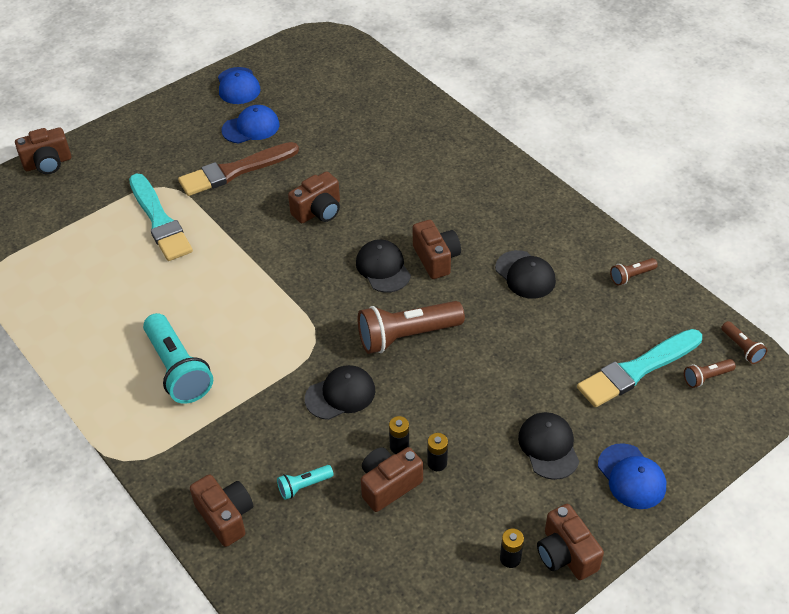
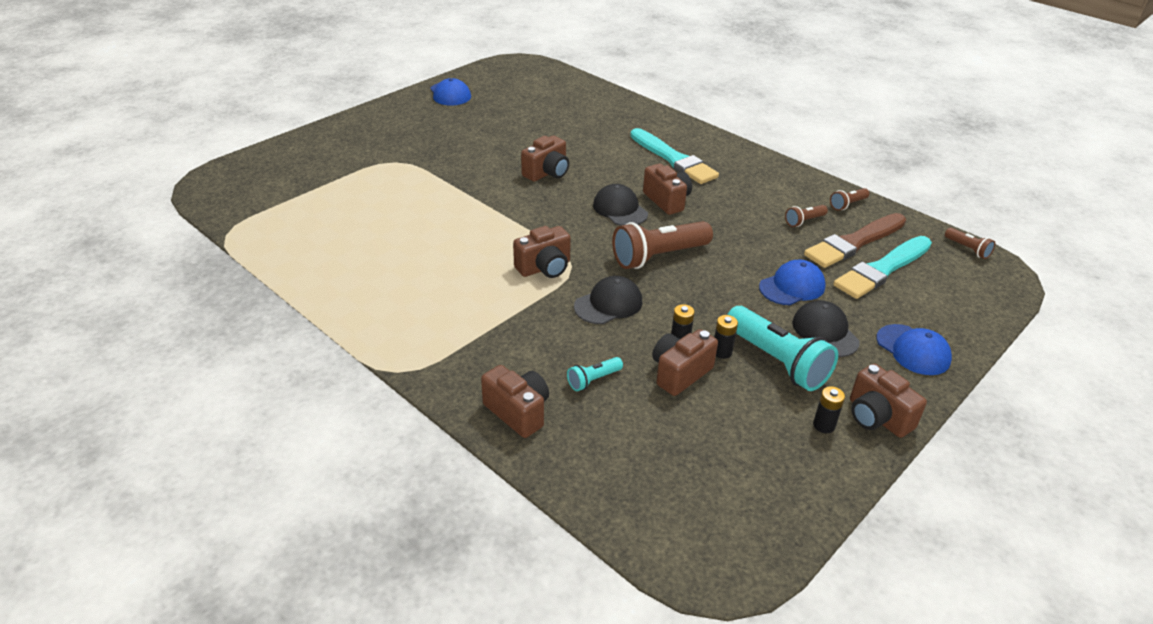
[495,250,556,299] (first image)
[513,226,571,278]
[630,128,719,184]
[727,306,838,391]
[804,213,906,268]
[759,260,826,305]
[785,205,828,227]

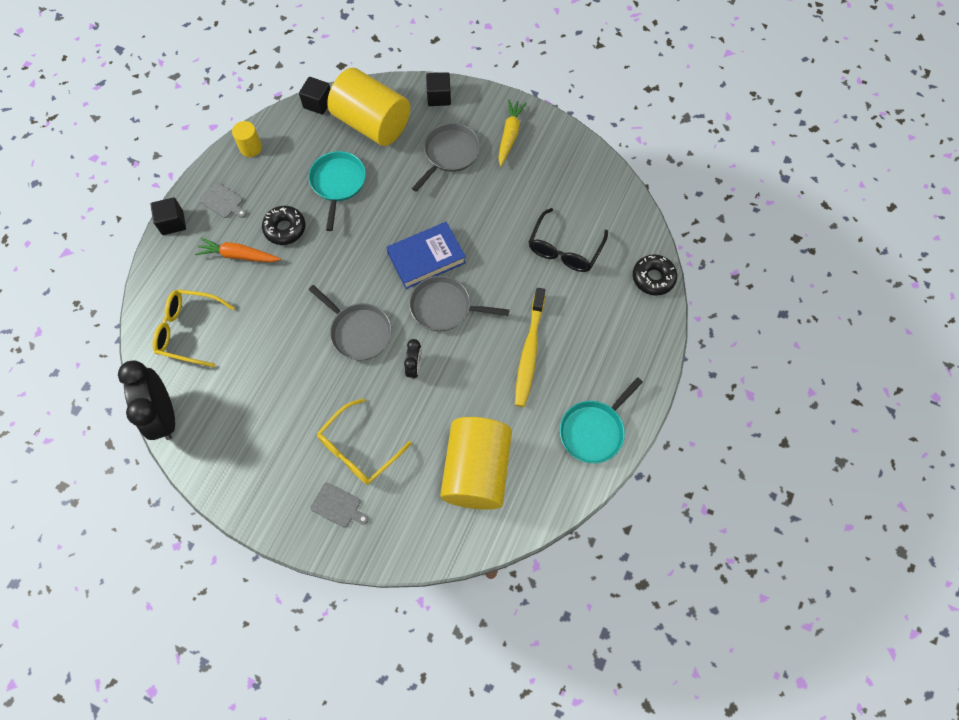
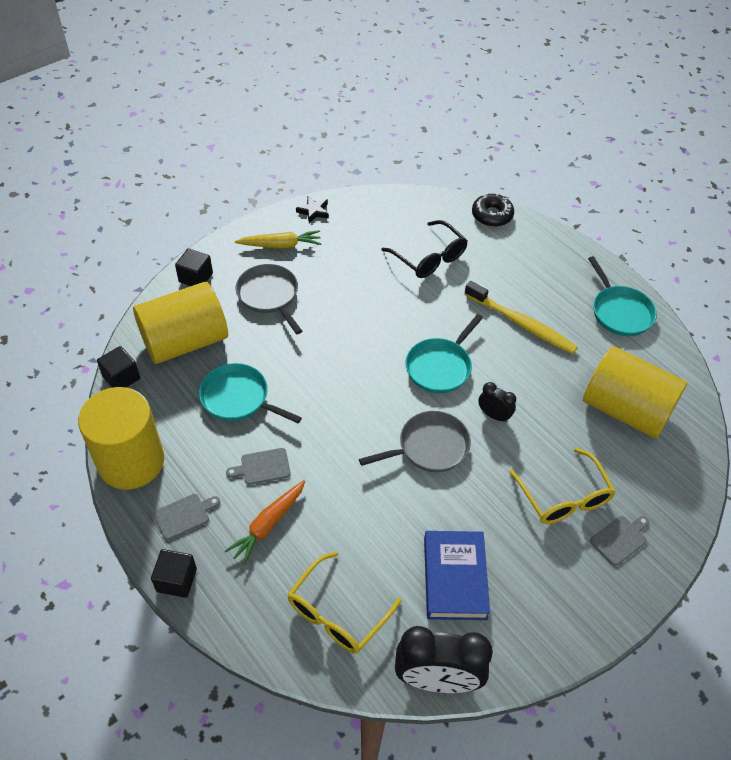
[296,196,329,223]
[424,531,490,620]
[226,448,291,485]
[406,314,483,393]
[235,230,321,249]
[78,387,164,490]

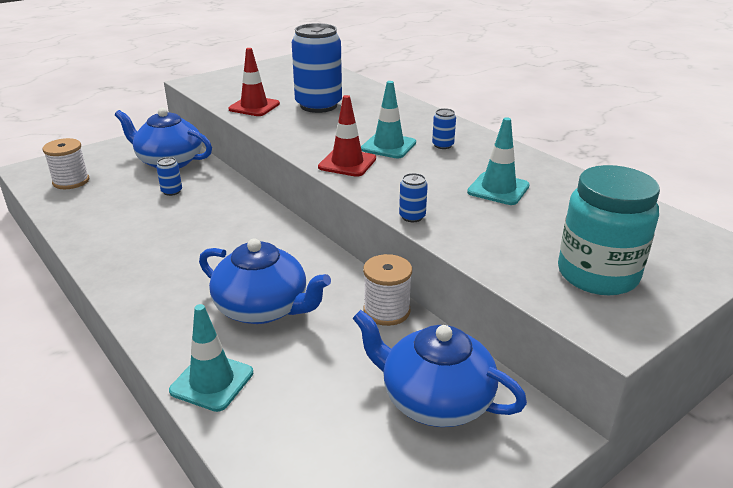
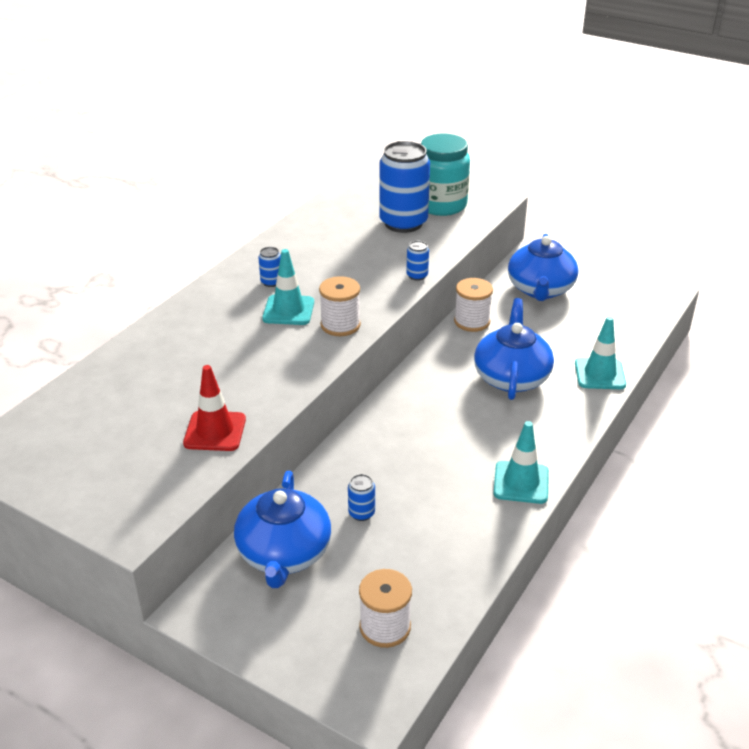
[379,141,430,233]
[494,421,549,504]
[319,276,361,336]

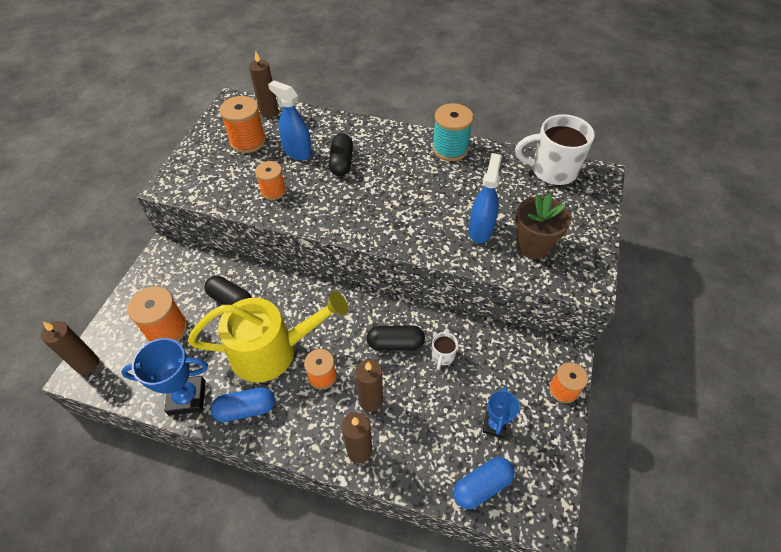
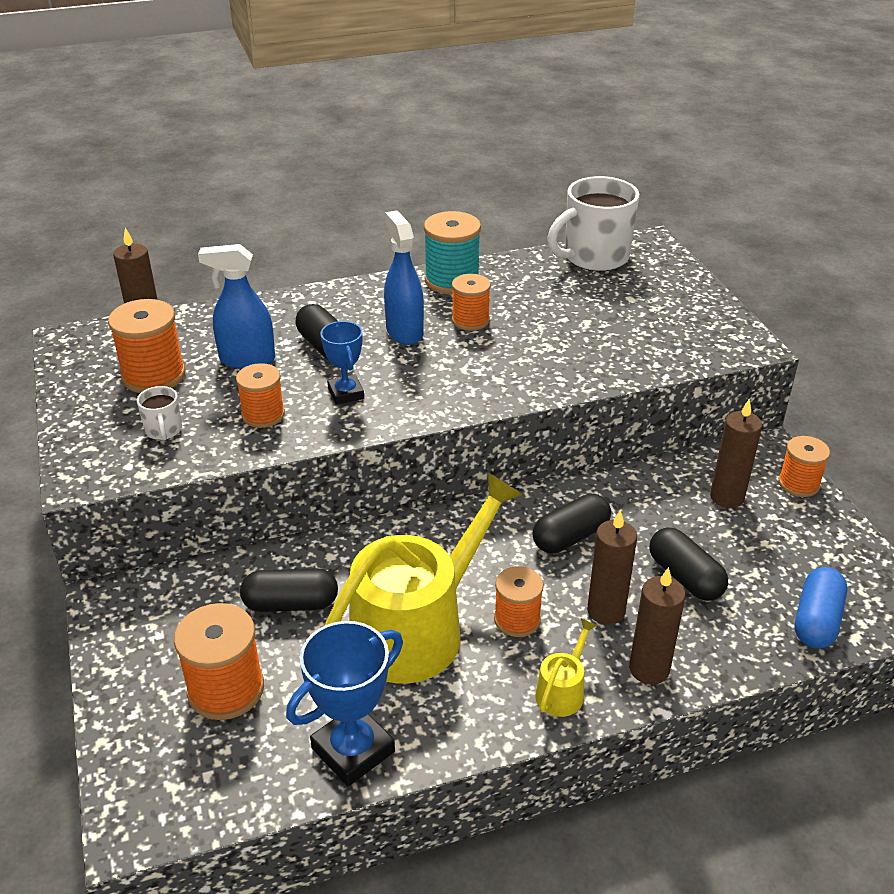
[210,387,275,422] (first image)
[516,194,571,259] (first image)
[452,274,491,331]
[535,619,597,717]
[650,527,728,601]
[710,399,762,508]
[137,386,182,441]
[384,211,424,345]
[321,321,364,405]

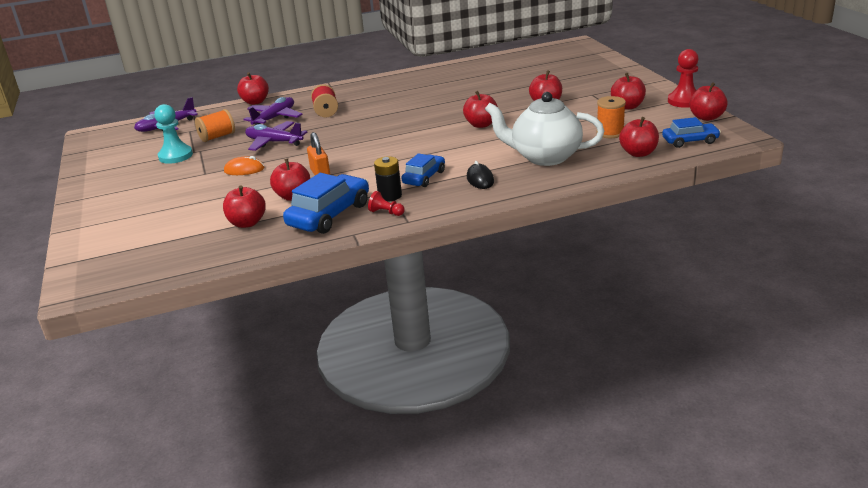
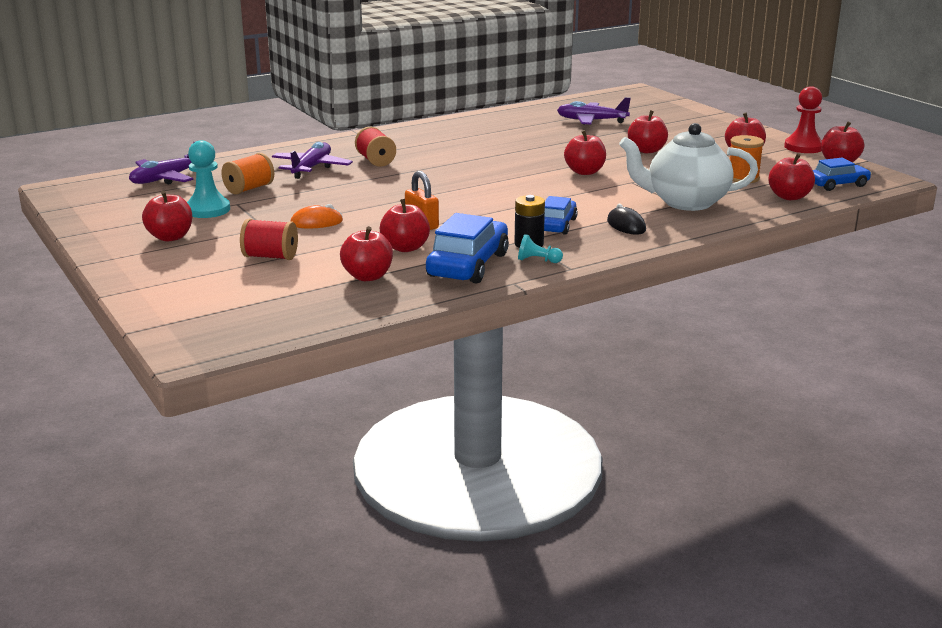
[240,219,298,260]
[142,191,192,242]
[557,97,631,125]
[518,234,563,263]

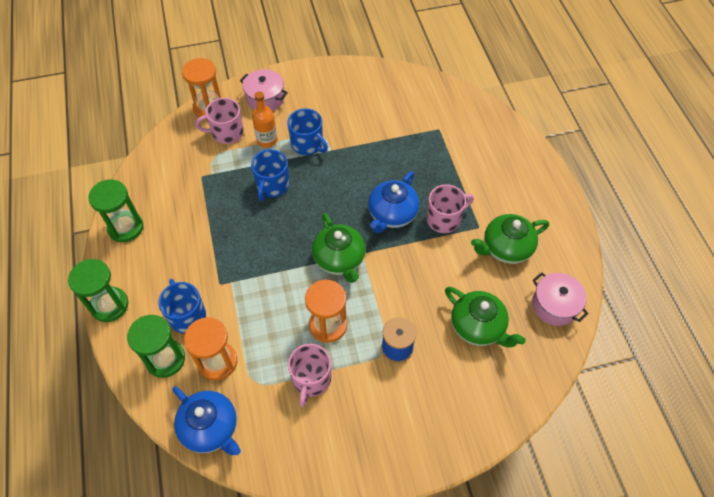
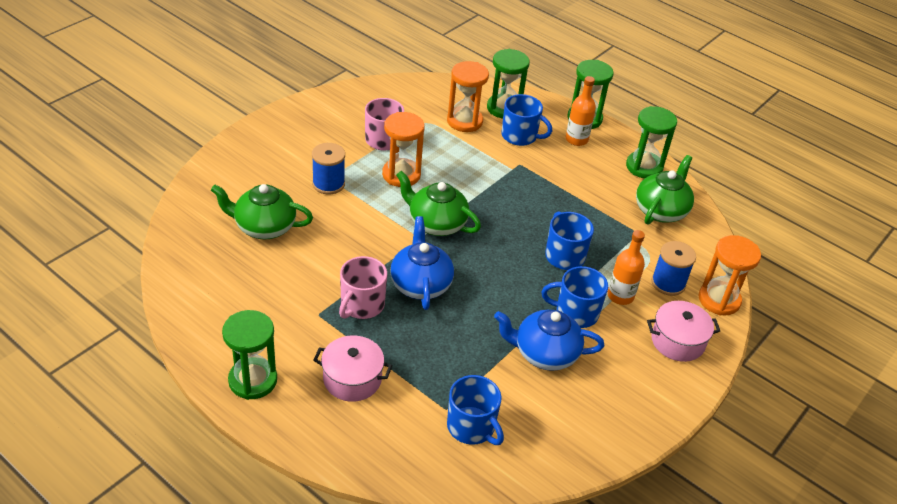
[222,310,277,400]
[447,375,504,445]
[566,76,596,146]
[494,310,604,371]
[636,155,694,224]
[313,335,392,402]
[651,241,696,296]

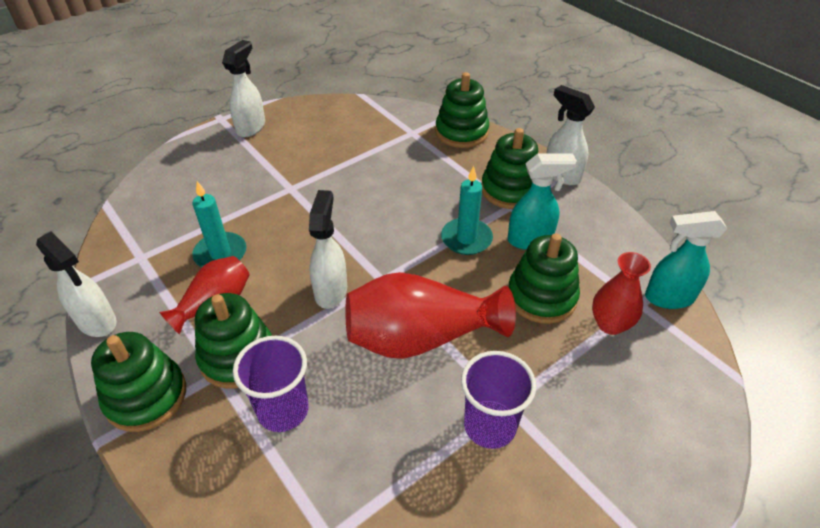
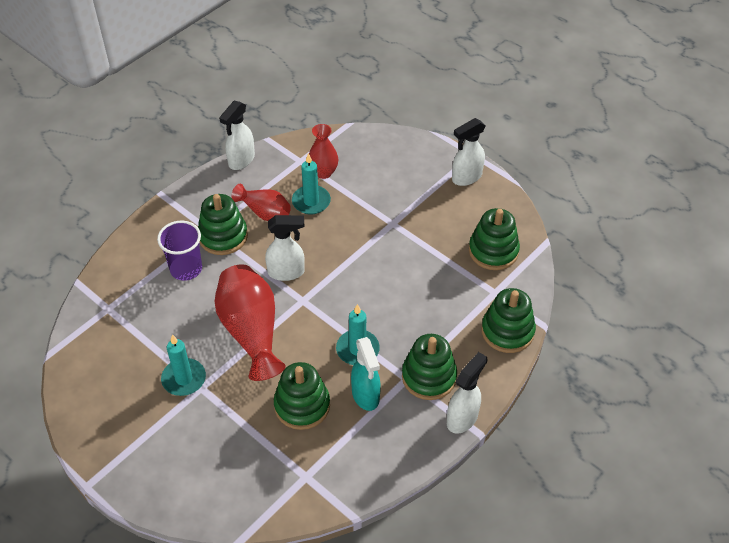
[645,211,727,309] (first image)
[469,208,520,270]
[309,124,338,179]
[161,334,206,396]
[452,118,486,186]

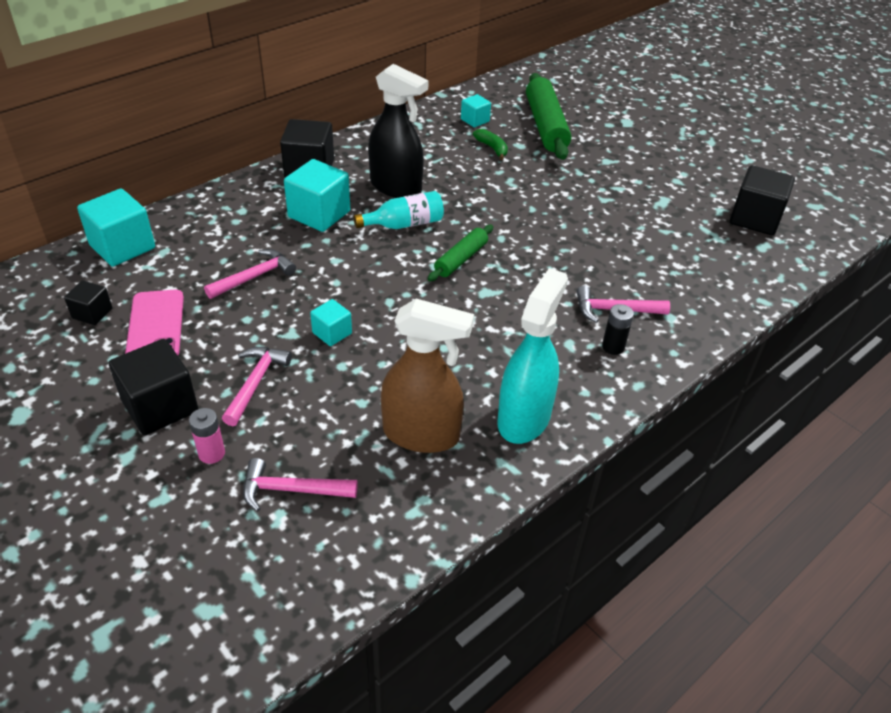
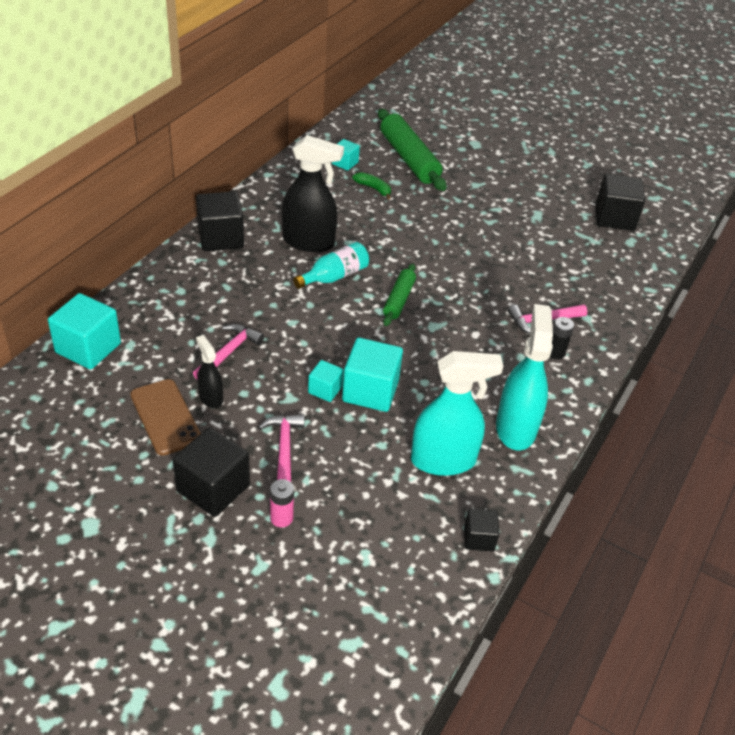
[243,458,358,512] (first image)
[196,335,223,408]
[464,509,499,551]
[342,338,403,412]
[130,379,201,456]
[411,351,503,476]

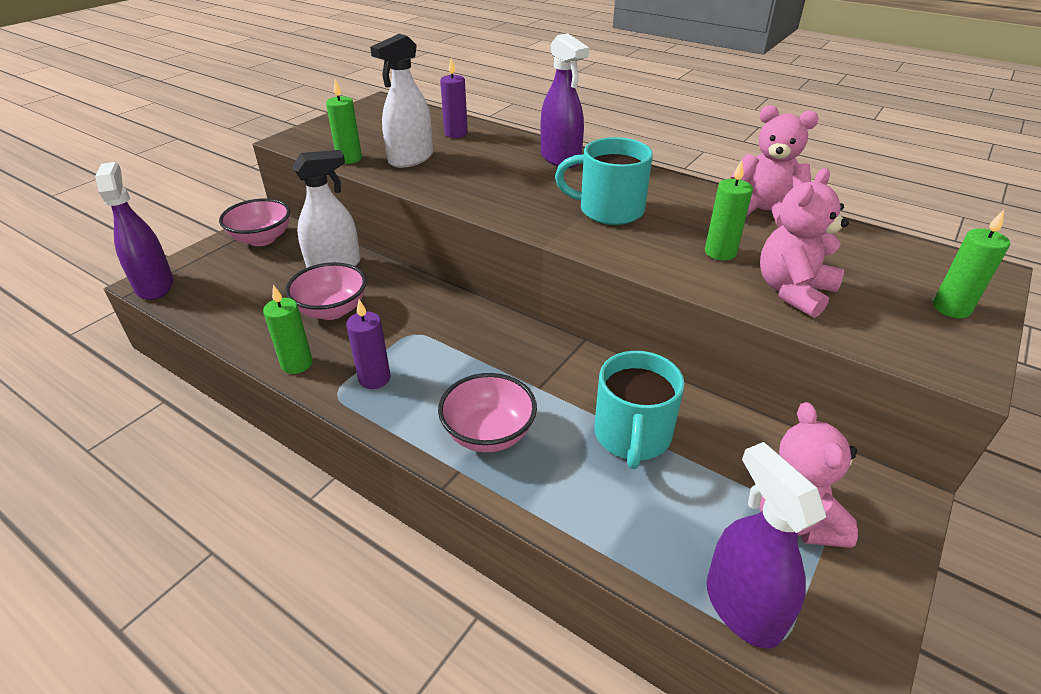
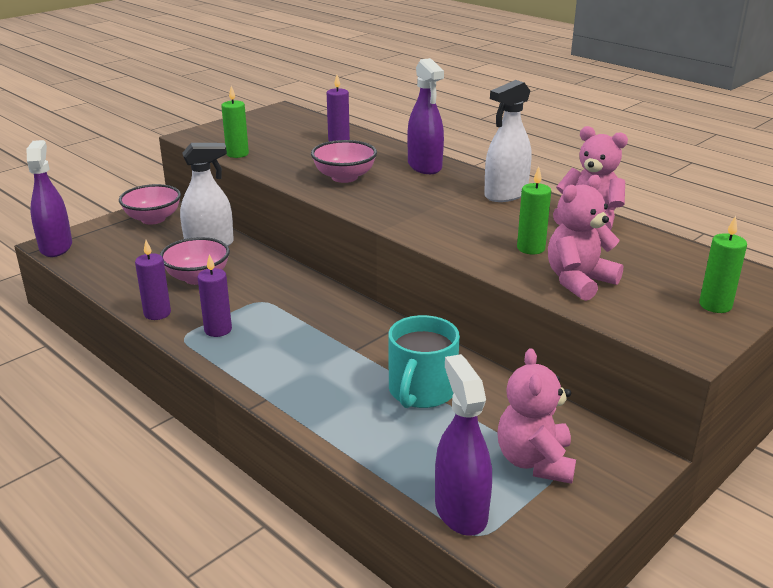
[555,137,653,225] (first image)
[484,80,531,202]
[311,140,377,183]
[135,240,171,320]

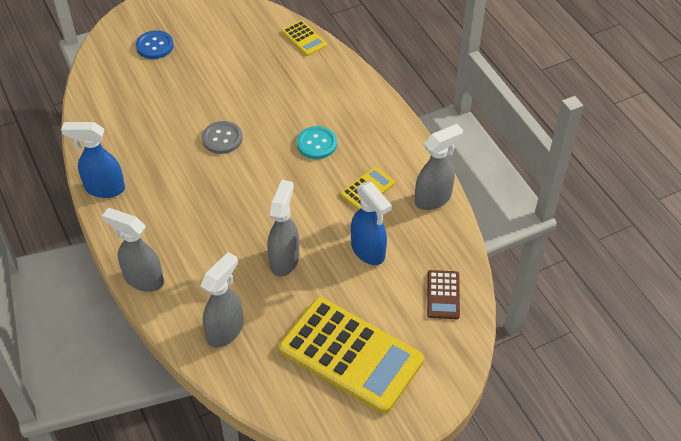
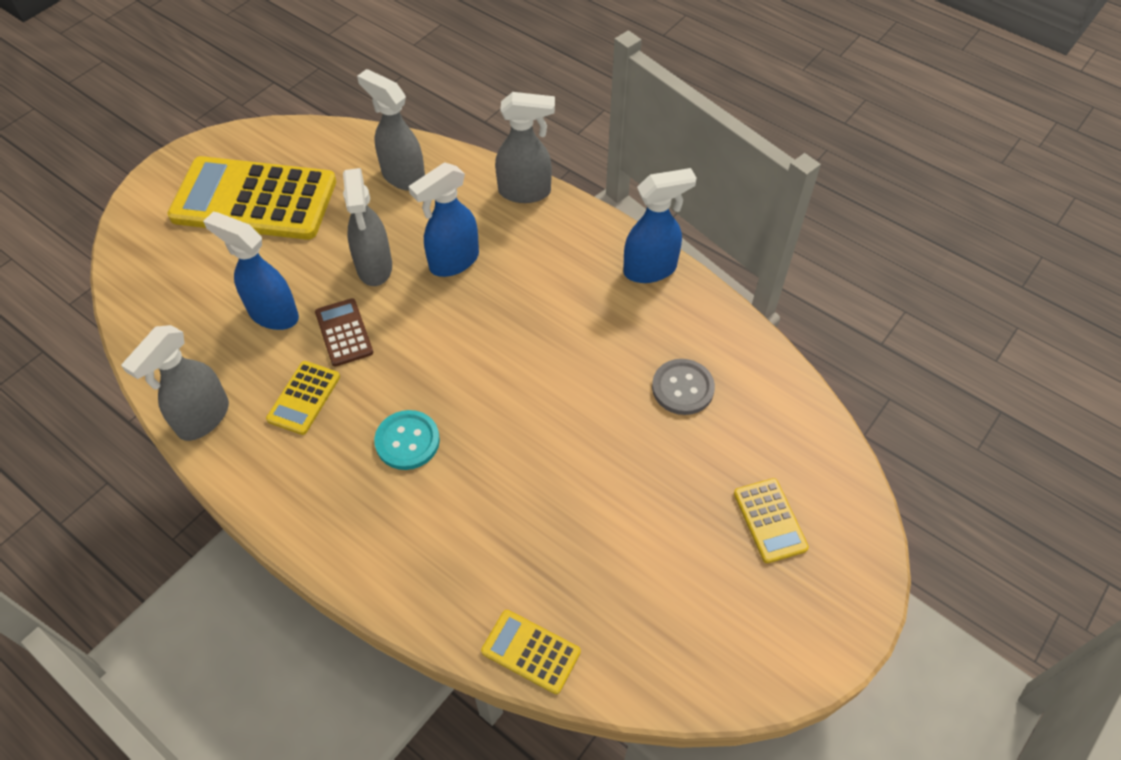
[408,163,479,277]
[652,359,715,415]
[315,298,373,367]
[734,478,809,563]
[357,69,425,191]

